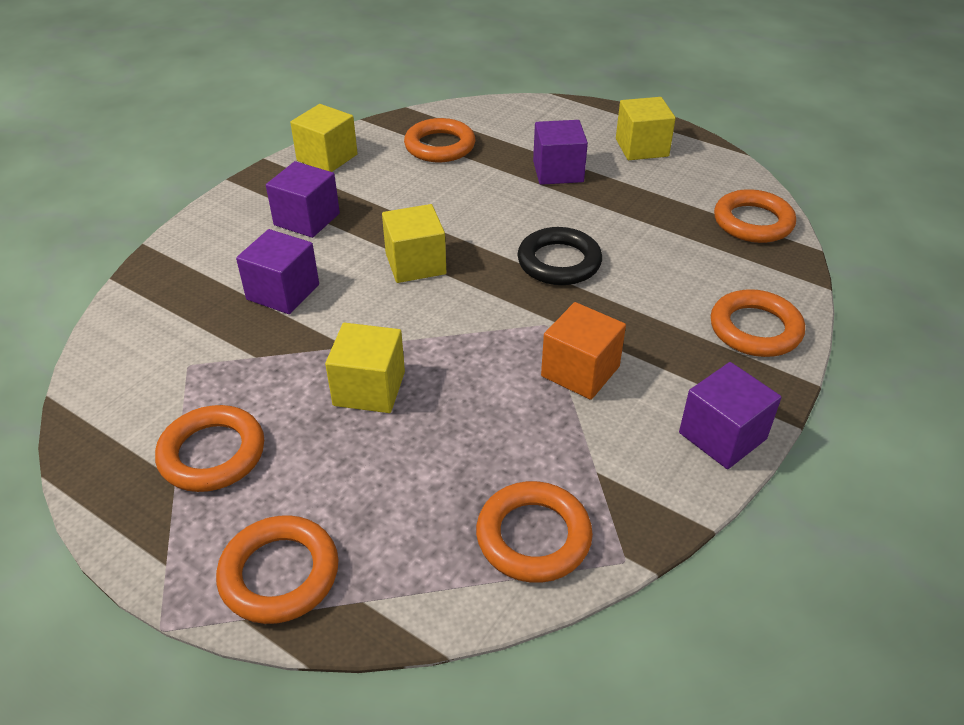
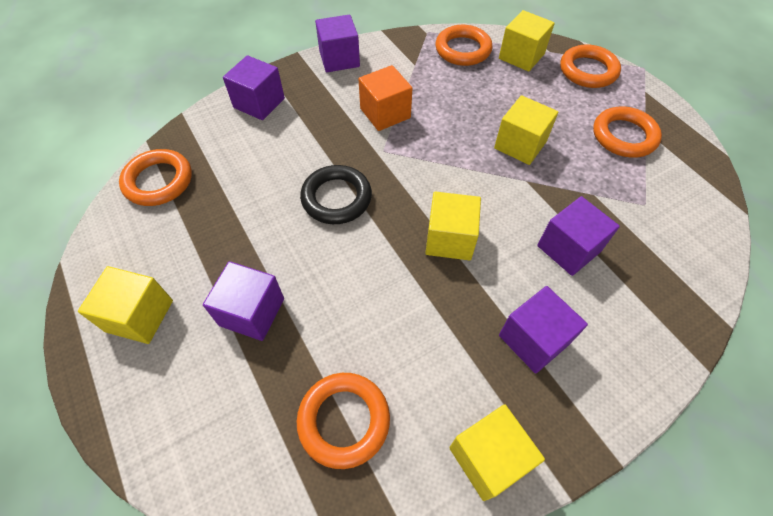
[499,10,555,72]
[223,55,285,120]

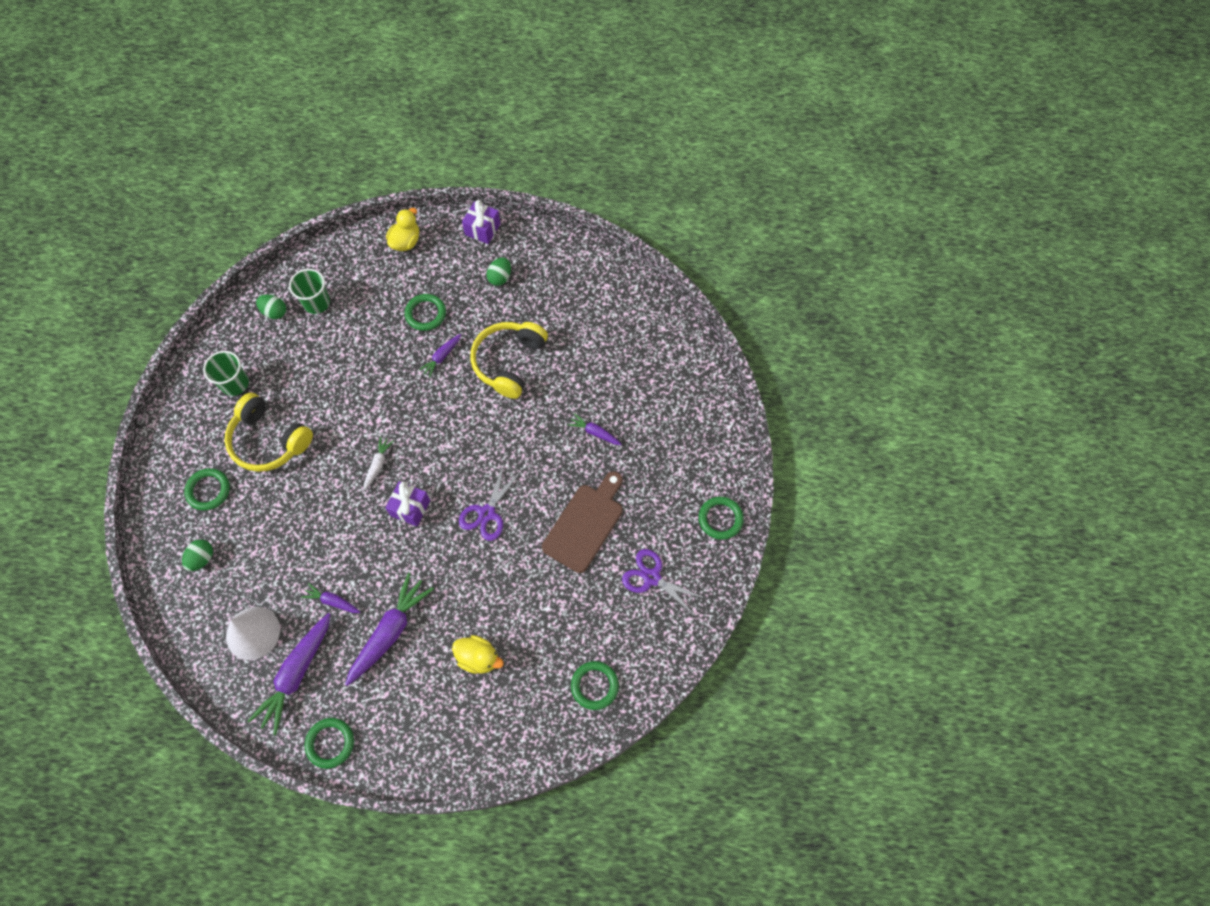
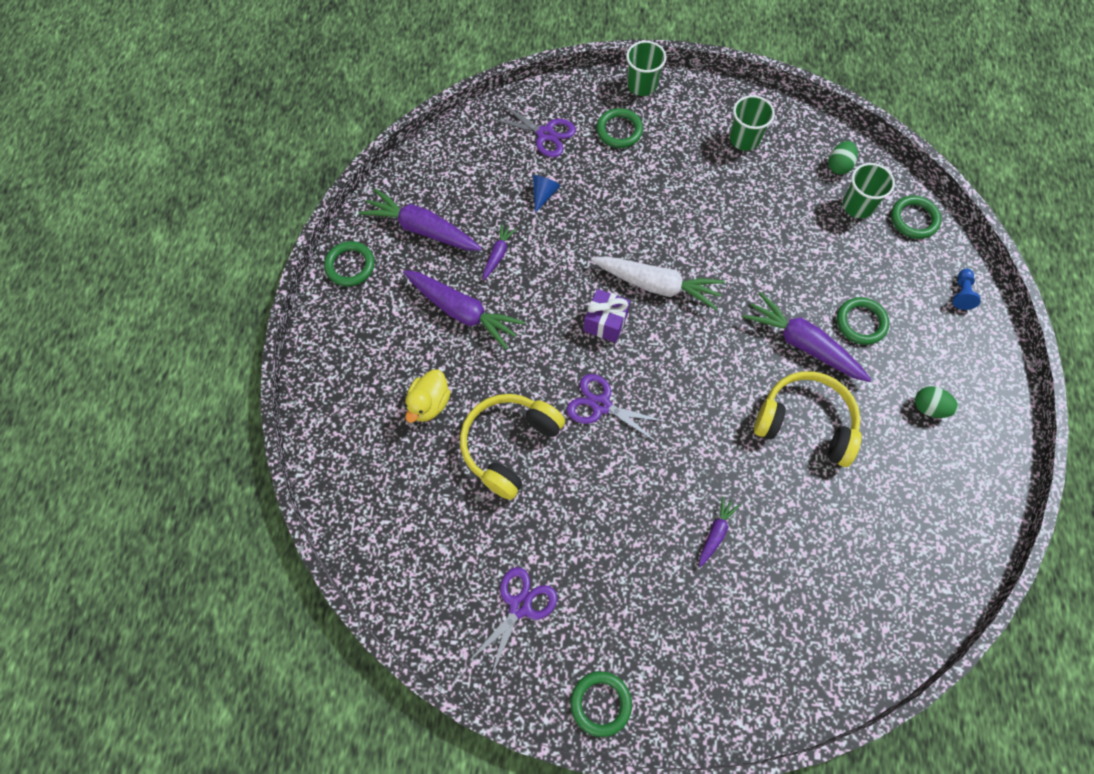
[226,607,280,660] (first image)
[462,200,500,244] (first image)
[542,471,623,573] (first image)
[533,175,560,213]
[626,41,666,96]
[460,394,565,500]
[891,196,941,239]
[491,103,576,158]
[953,269,980,310]
[591,256,725,310]
[742,292,872,382]

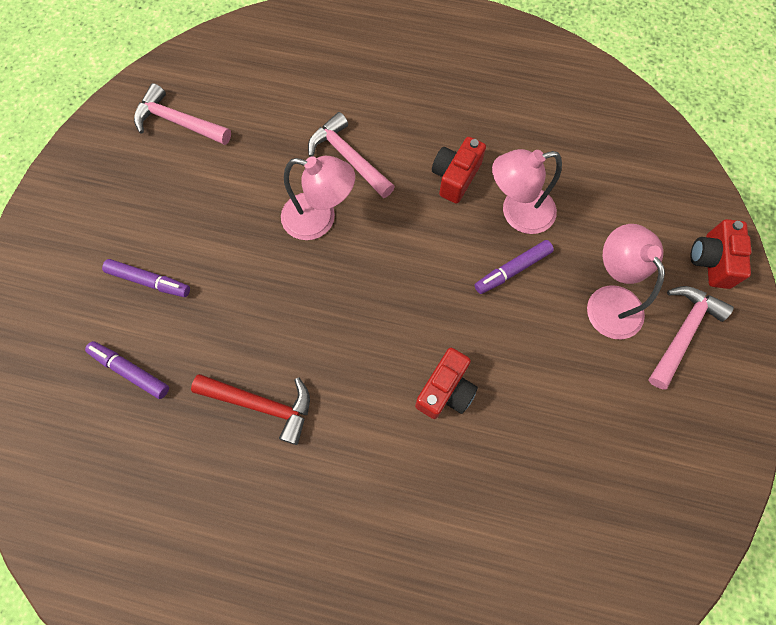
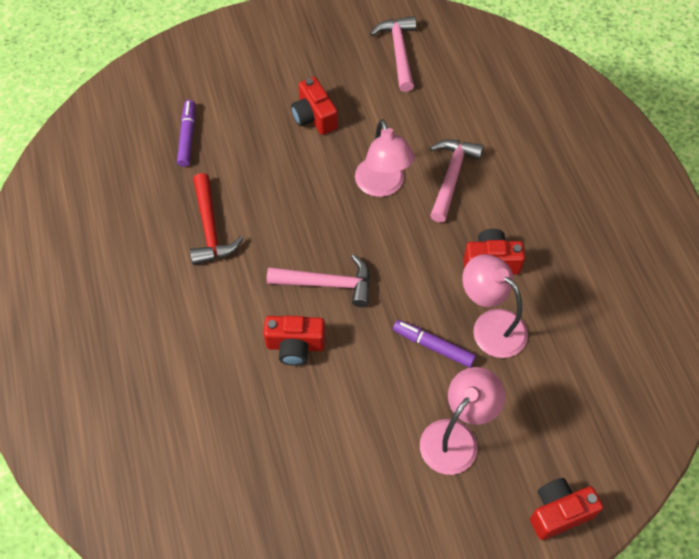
[102,259,190,297] (first image)
[291,77,338,135]
[267,255,370,307]

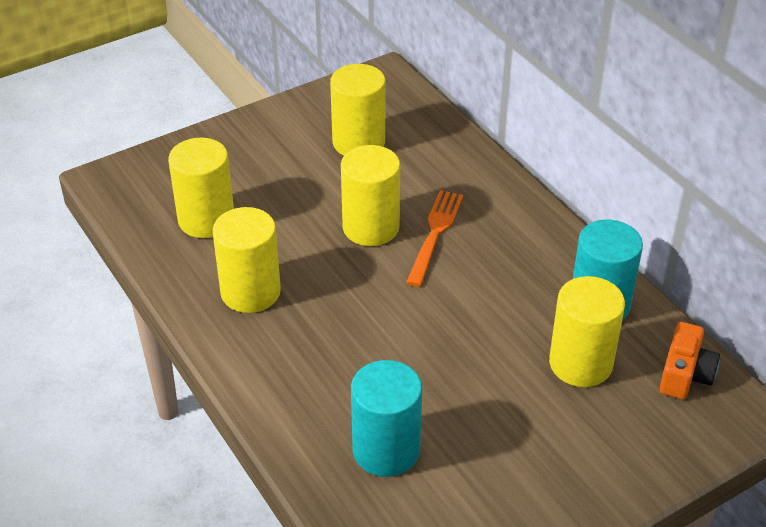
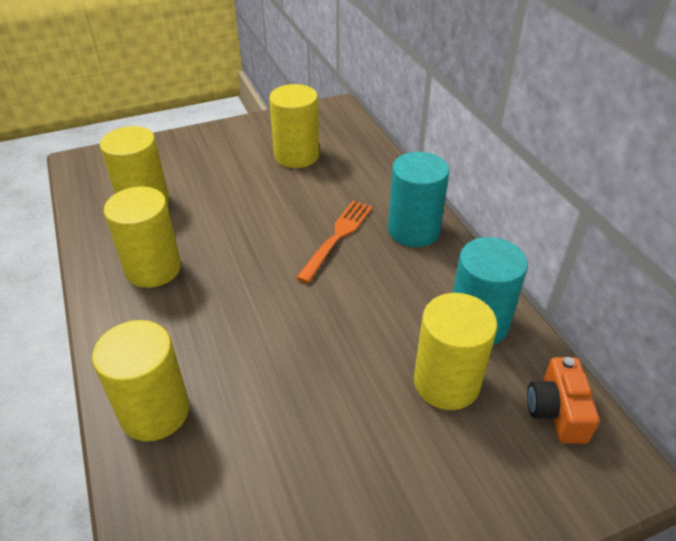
[92,320,190,441]
[388,152,449,247]
[527,357,600,444]

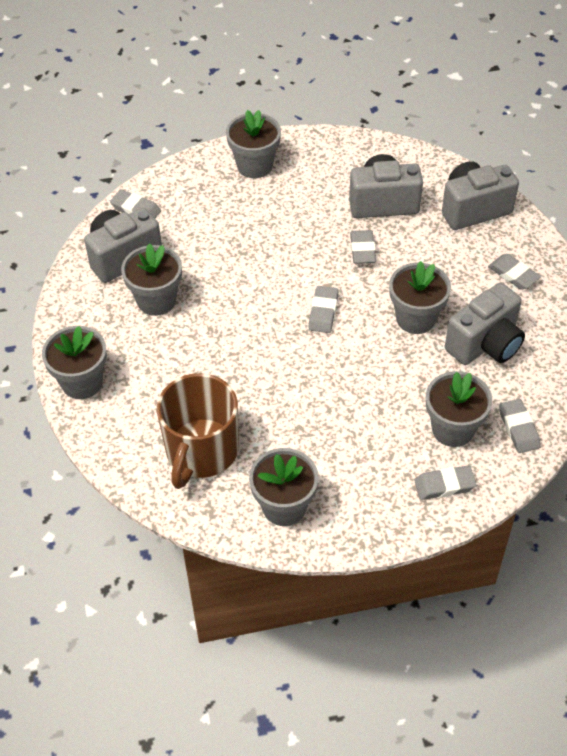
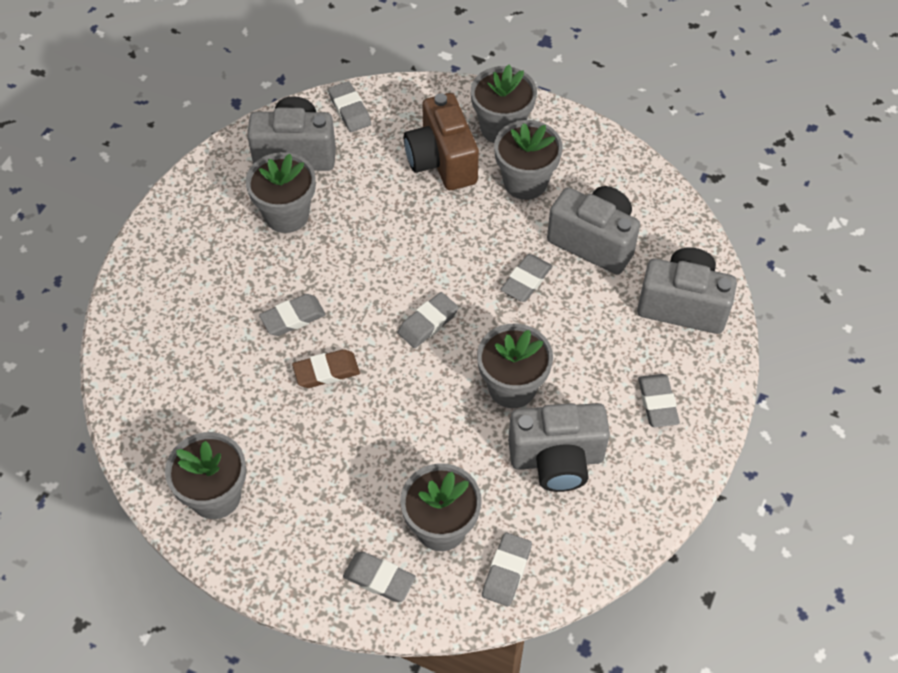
[157,373,239,489] (first image)
[259,294,326,336]
[292,349,360,388]
[404,93,479,190]
[494,120,563,200]

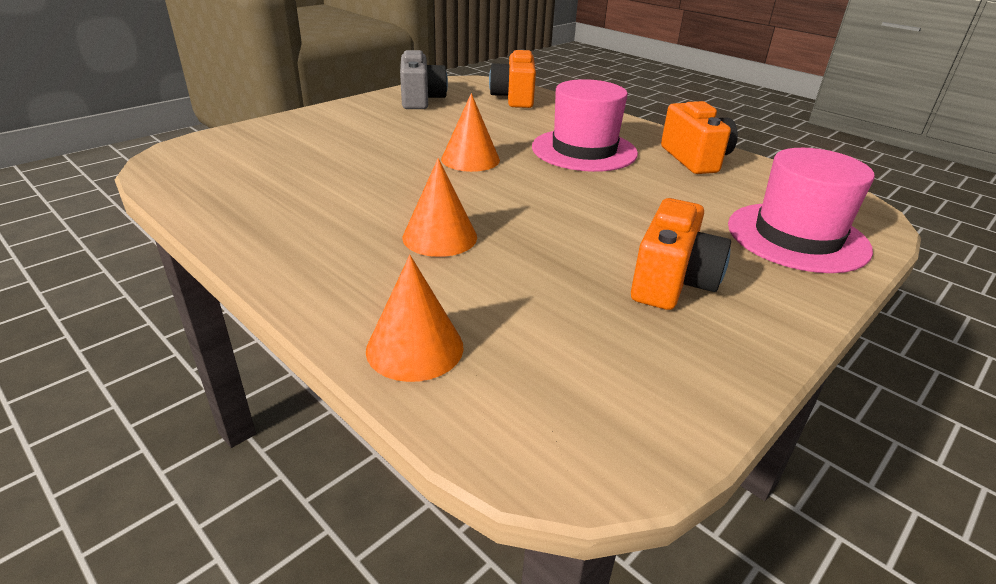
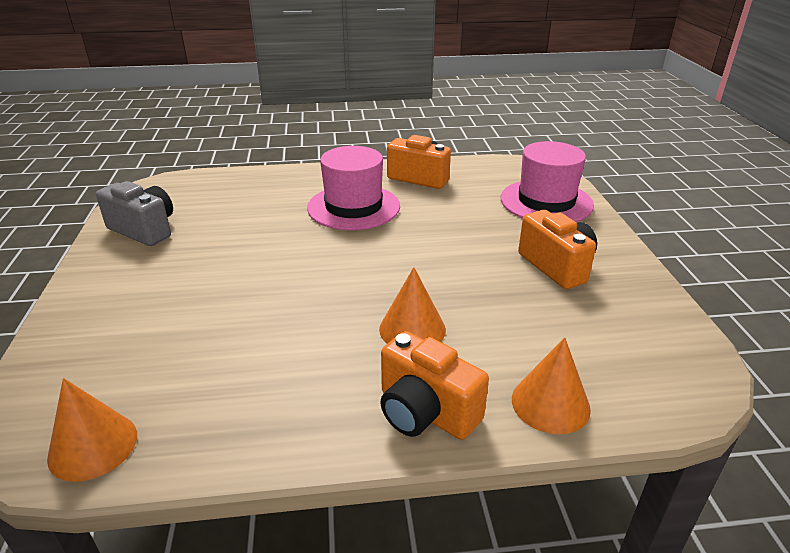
[47,378,137,482]
[380,331,489,440]

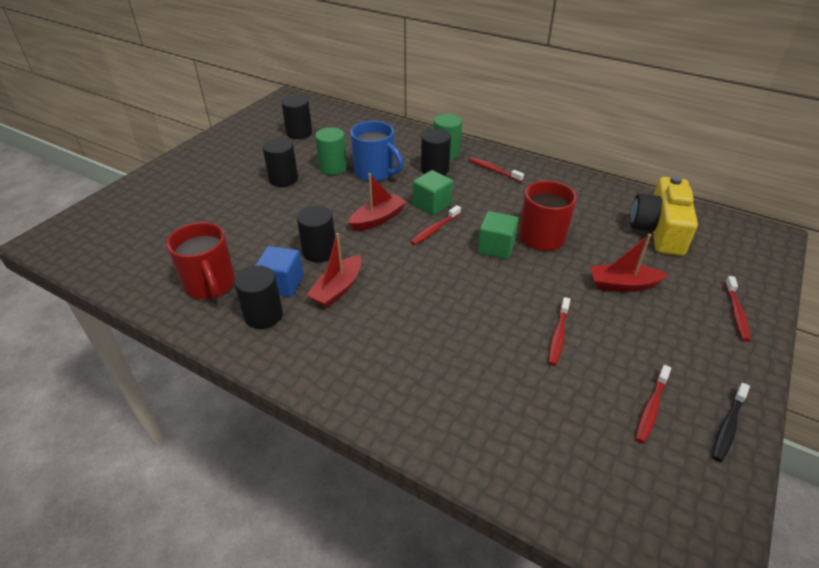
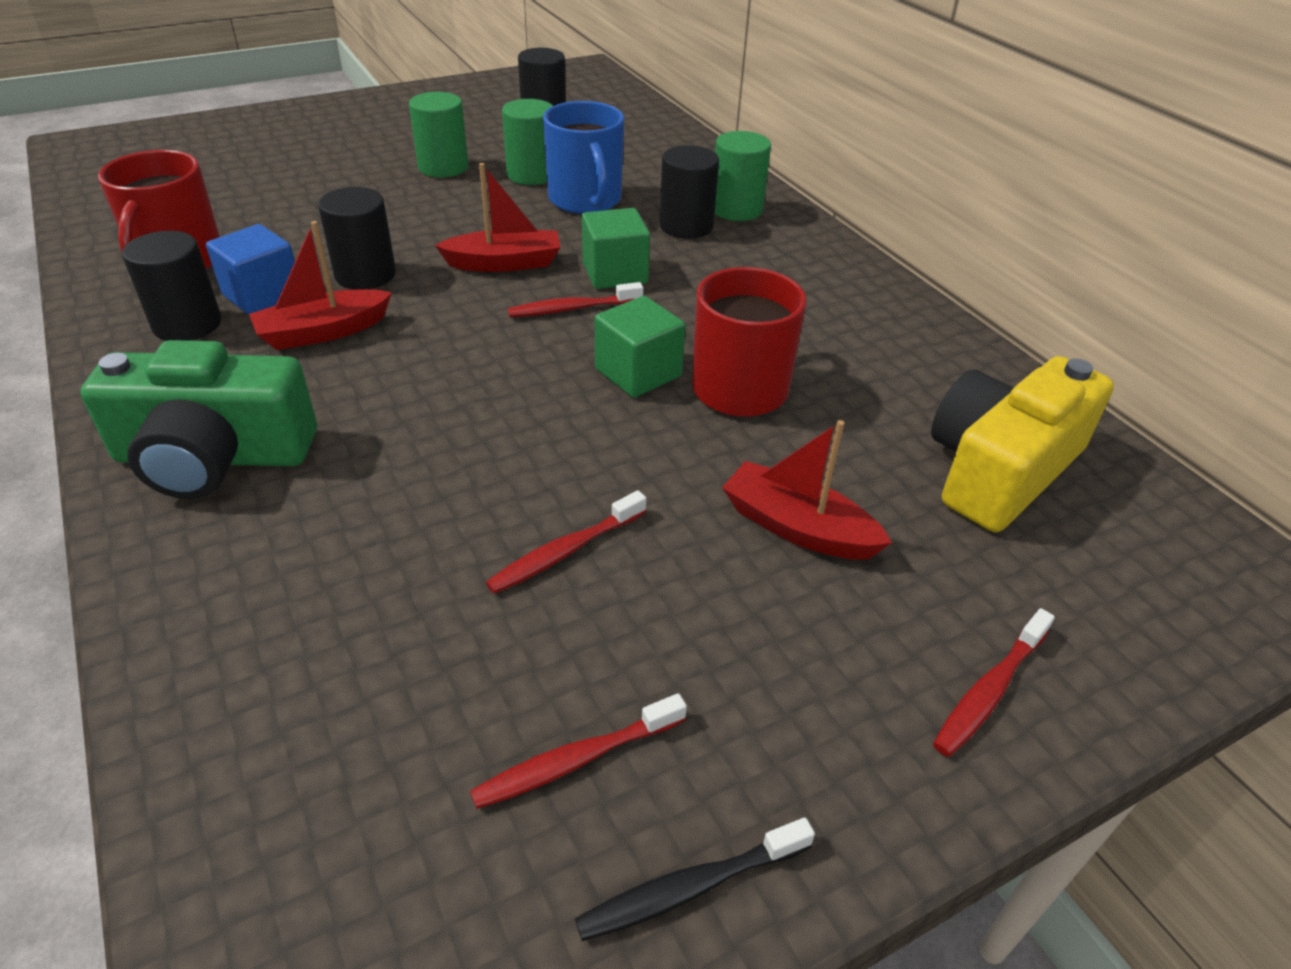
[469,157,524,182] (first image)
[80,340,317,499]
[409,92,468,178]

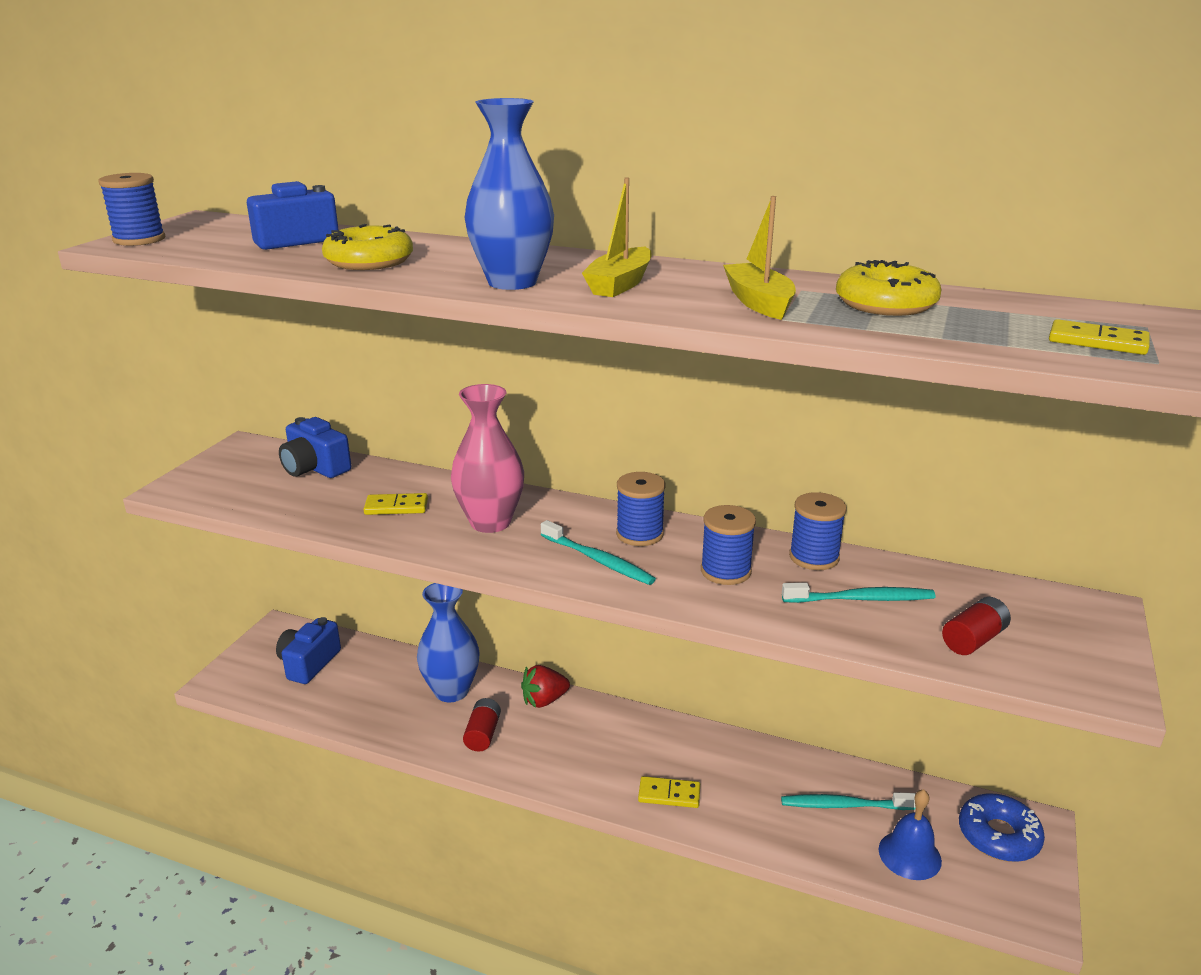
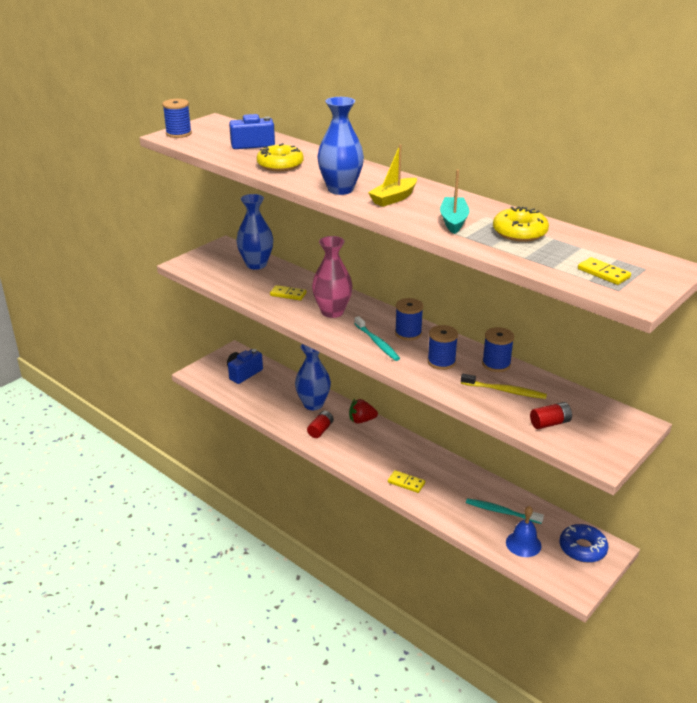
[236,194,273,270]
[440,170,469,234]
[461,374,547,399]

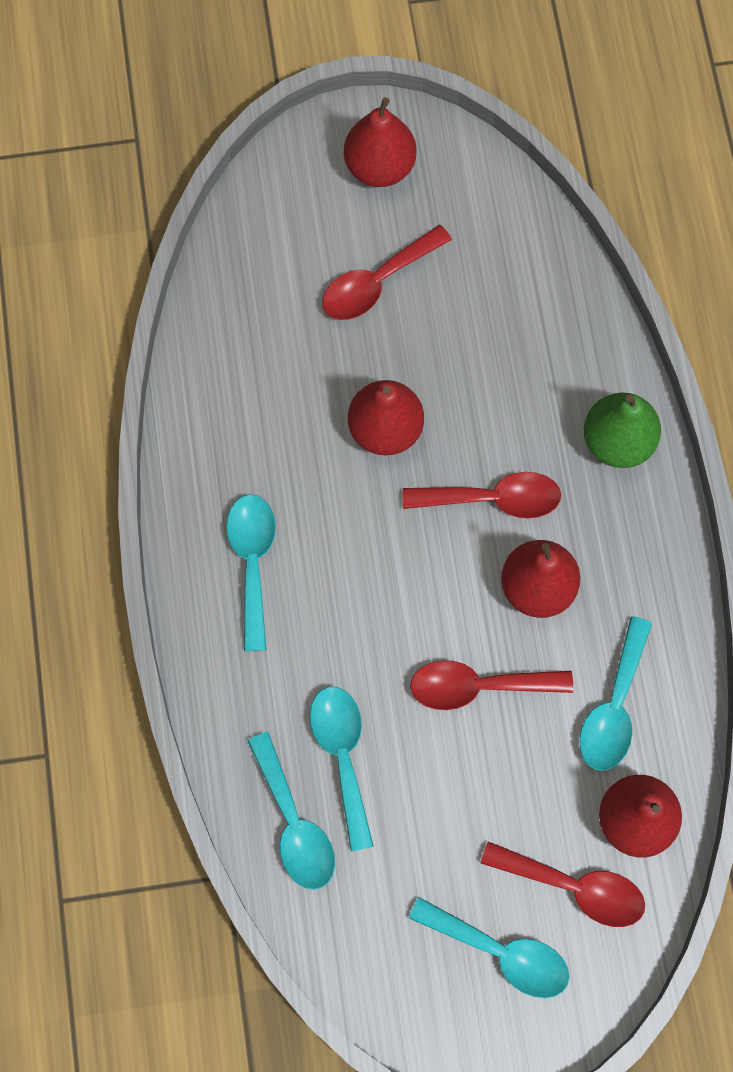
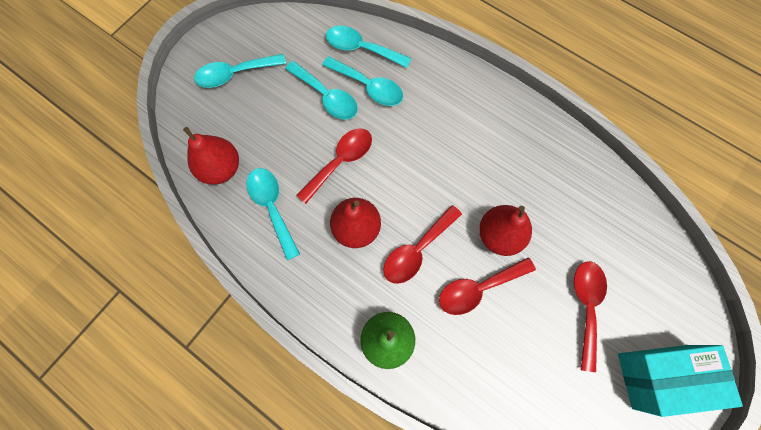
[285,61,358,120]
[439,257,536,315]
[618,345,743,417]

